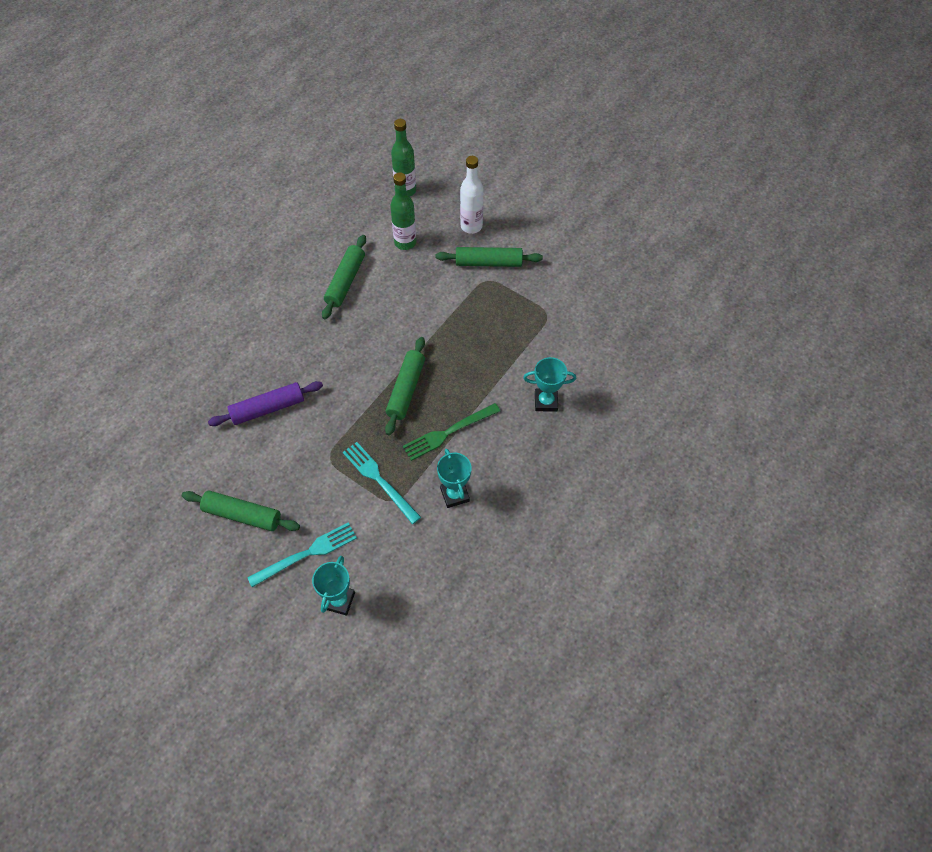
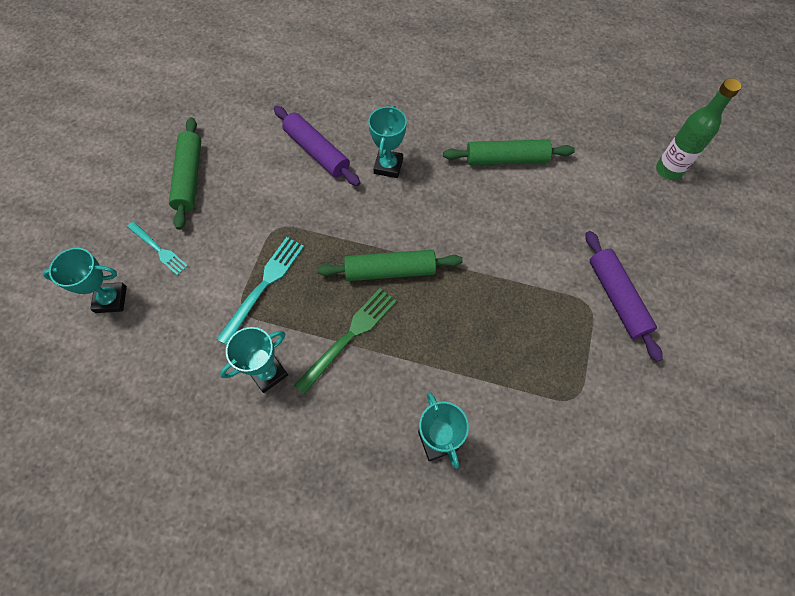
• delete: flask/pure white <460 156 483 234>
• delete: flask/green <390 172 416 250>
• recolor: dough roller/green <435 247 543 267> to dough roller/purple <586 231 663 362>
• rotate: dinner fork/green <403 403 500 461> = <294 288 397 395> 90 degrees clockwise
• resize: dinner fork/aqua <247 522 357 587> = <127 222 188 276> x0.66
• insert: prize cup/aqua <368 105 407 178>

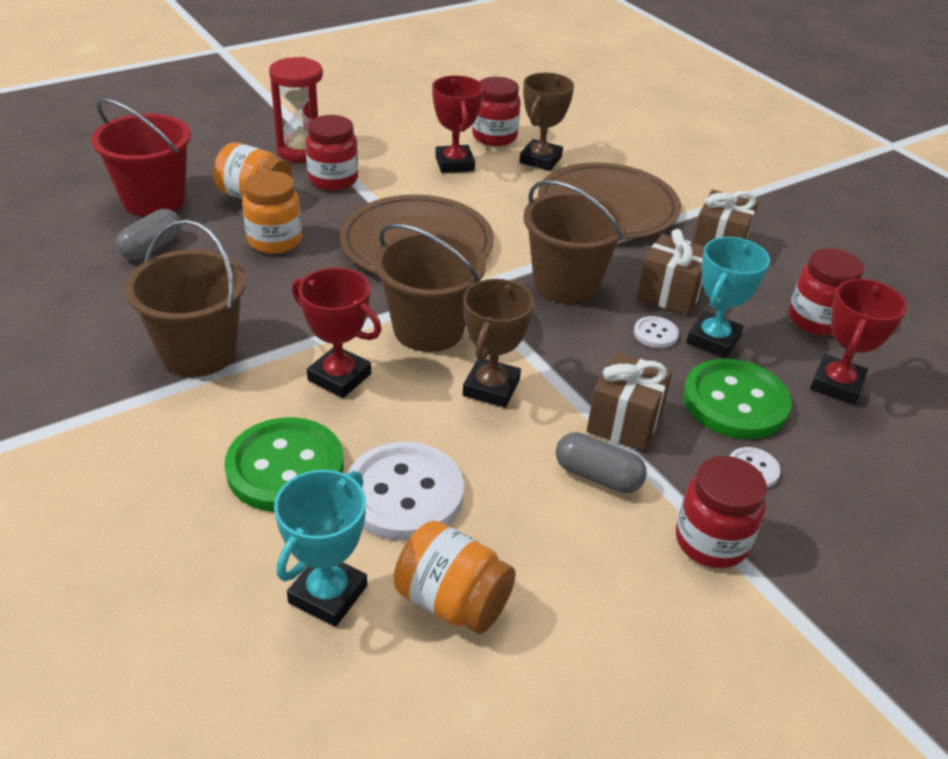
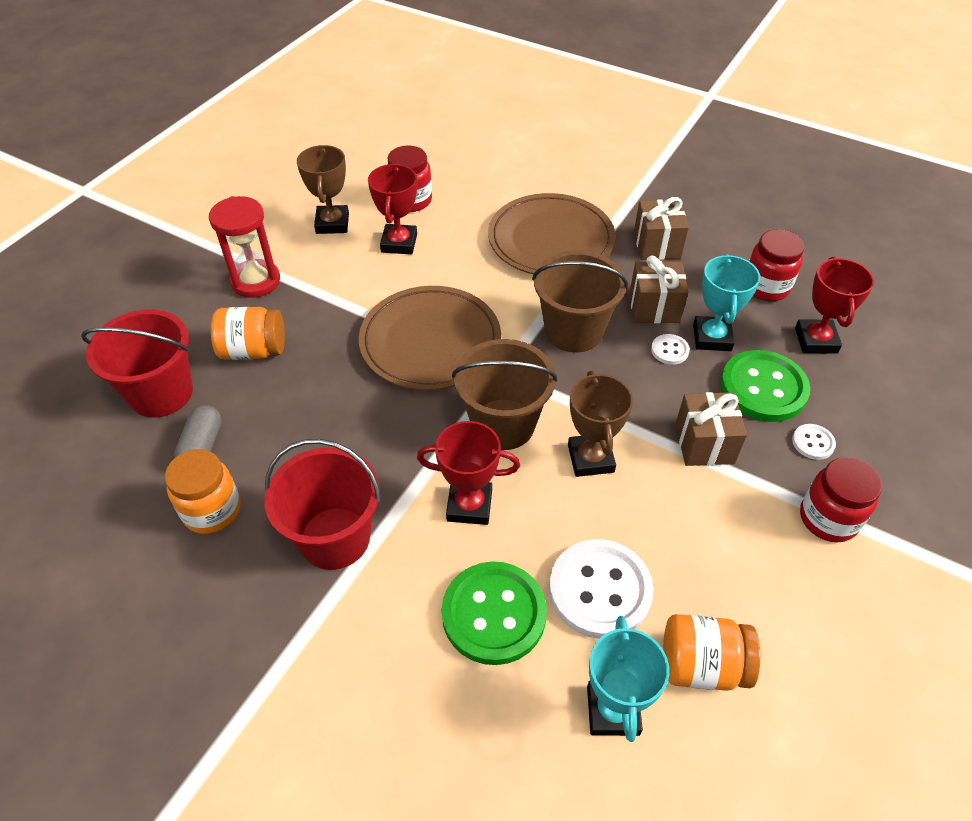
• move: prize cup/brown <519 73 574 171> to <297 145 349 234>
• rotate: prize cup/scarlet <432 76 484 173> = <368 164 417 255> 45 degrees clockwise
• delete: jar/scarlet <306 115 358 190>
• move: jar/orange <242 171 302 254> to <165 449 241 534>
• recolor: sand bucket/brown <125 220 246 377> to sand bucket/scarlet <264 439 381 570>
• delete: capsule/gray <556 432 647 493>

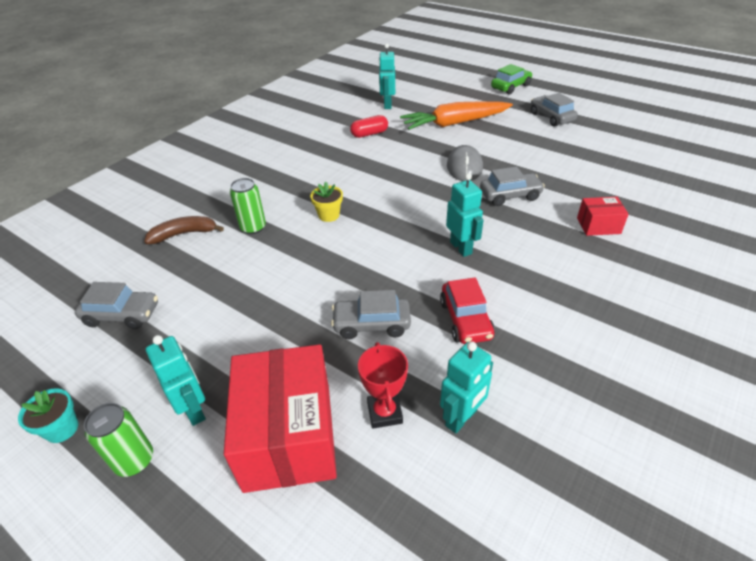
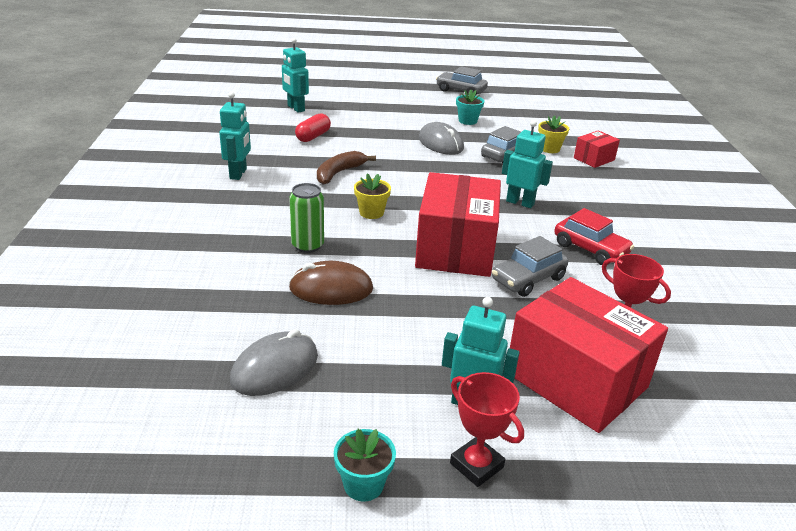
• delete: automobile/green <491 64 532 94>
• delete: toy carrot/orange <400 101 513 130>
• move: banana fruit/brown <144 216 224 244> to <317 151 376 184>
• replace: automobile/gray <75 282 158 329> to computer mouse/gray <230 329 318 396>
• move: toy robot/aqua <440 341 493 433> to <219 92 251 180>
• replace: tin/green <84 403 153 477> to prize cup/scarlet <450 372 524 487>
• insert: flower pot/aqua <456 90 484 125>
• insert: flower pot/yellow <538 116 569 153>
• insert: parcel/scarlet <415 172 501 277>
• insert: computer mouse/brown <289 261 373 305>

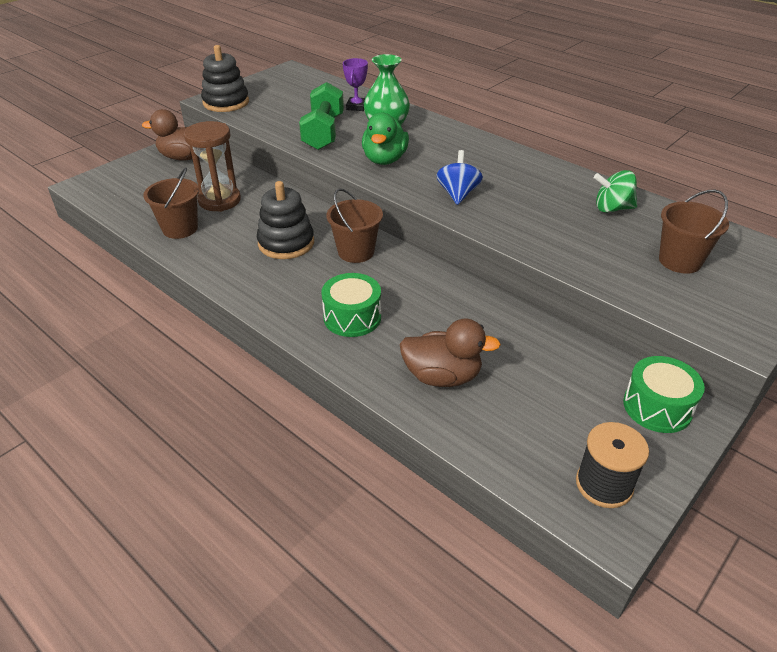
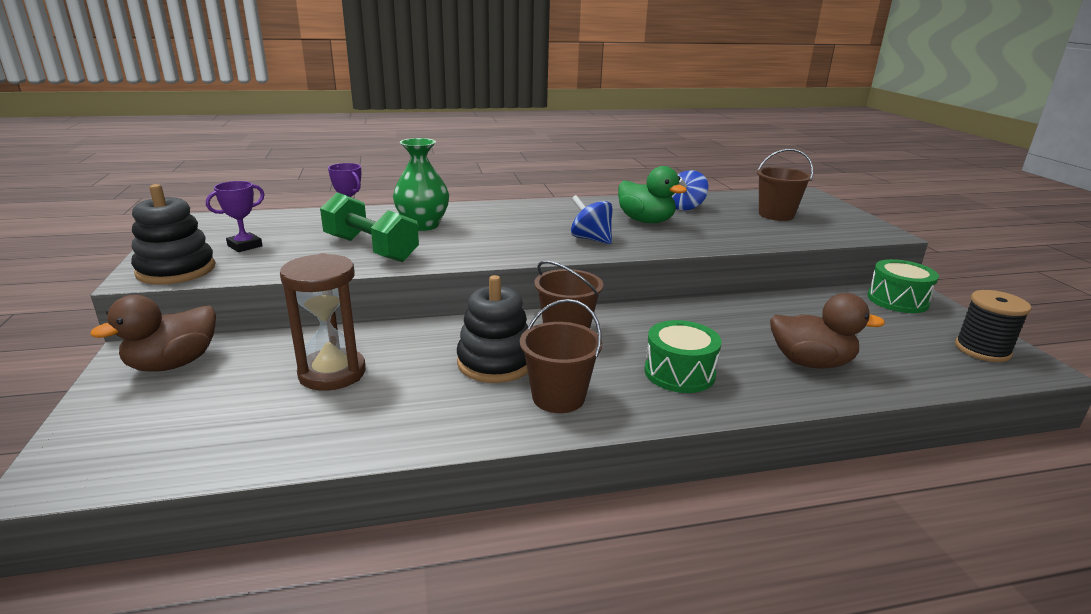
• move: duck/green <362 113 409 165> to <618 166 687 223>
• move: sand bucket/brown <143 168 199 239> to <520 299 602 413>
• recolor: whirligig/green <594 170 637 213> to whirligig/blue <672 170 708 210>
• rotate: duck/brown <400 319 501 387> = <770 293 885 369> 60 degrees clockwise
• insert: prize cup/purple <206 181 265 252>

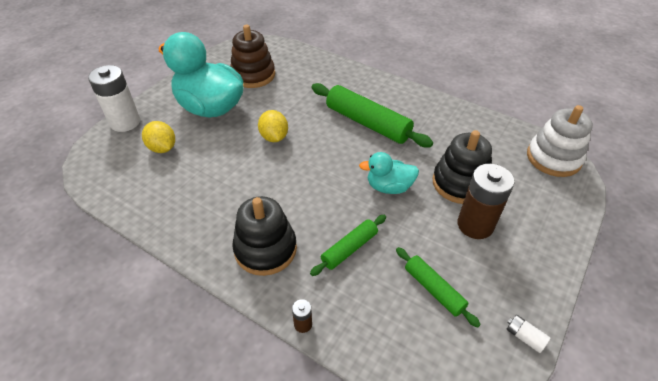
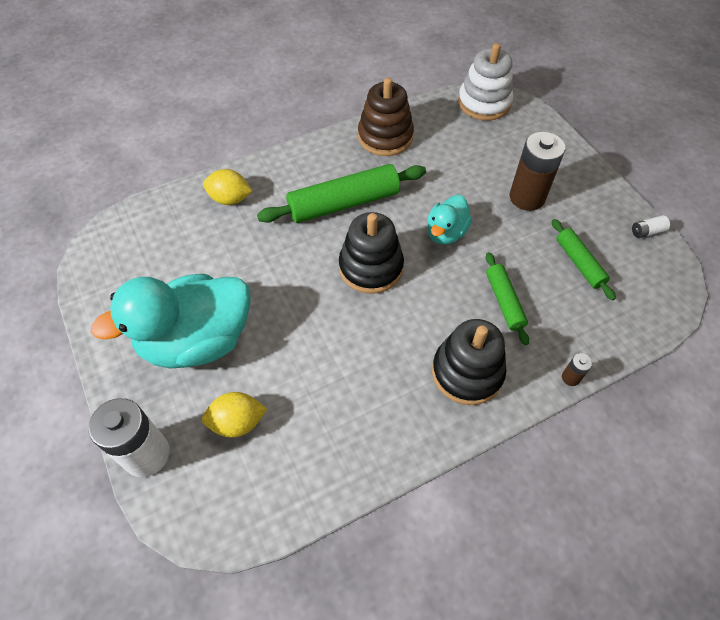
• move: stacking rings/brown <230 25 275 88> to <358 78 414 156>
• move: citrus fruit/yellow <258 110 288 142> to <203 169 252 205>
• move: stacking rings/ebony <433 130 492 204> to <339 212 404 294>
• rotate: dough roller/green <396 247 481 328> = <552 219 616 300> 75 degrees clockwise

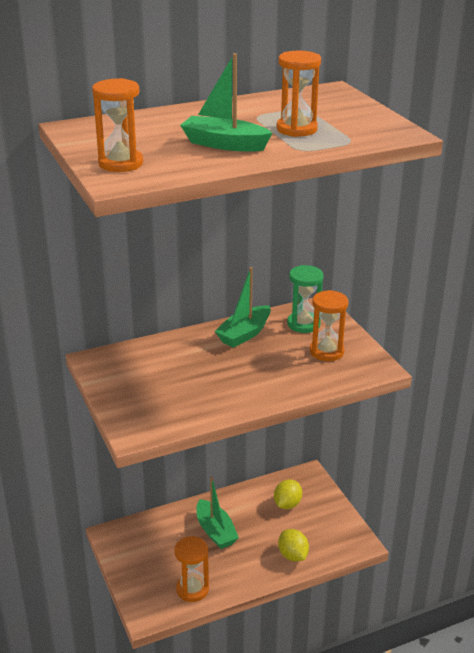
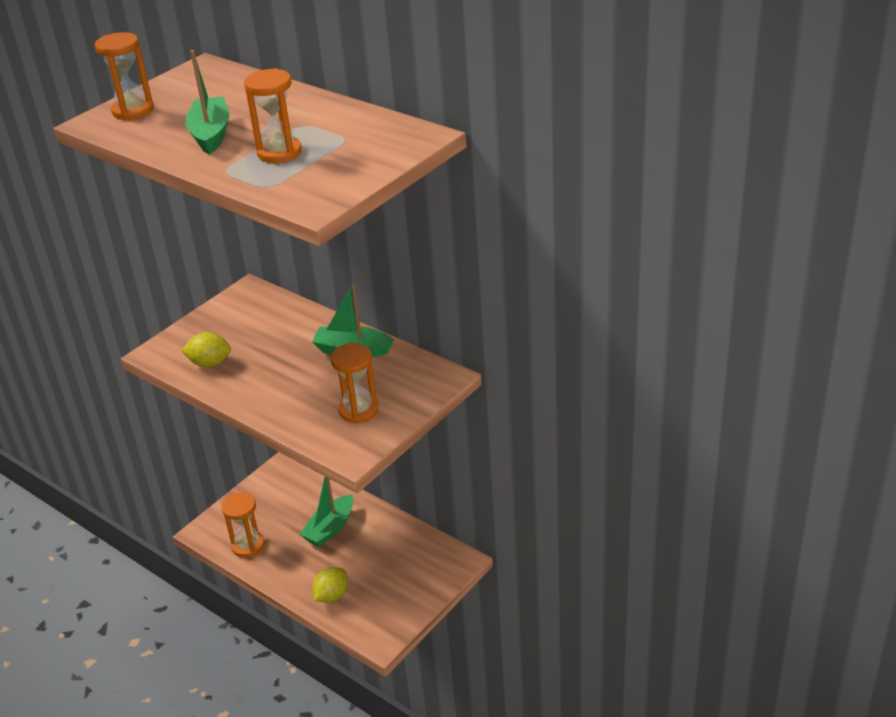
• delete: sand timer/green <287 265 324 333>
• move: citrus fruit/yellow <274 480 302 509> to <181 332 231 367>

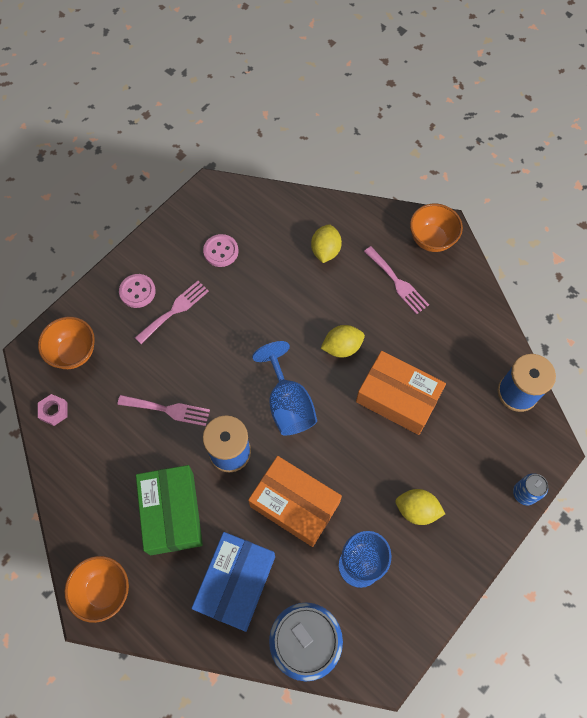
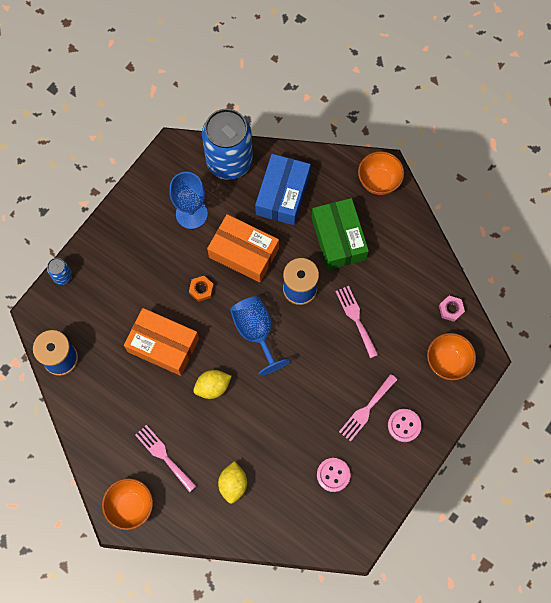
• rotate: dinner fork/rosy <117 395 210 426> = <335 286 378 358> 60 degrees clockwise
• delete: citrus fruit/yellow <395 489 445 525>
• insert: hex nut/orange <189 276 214 302>

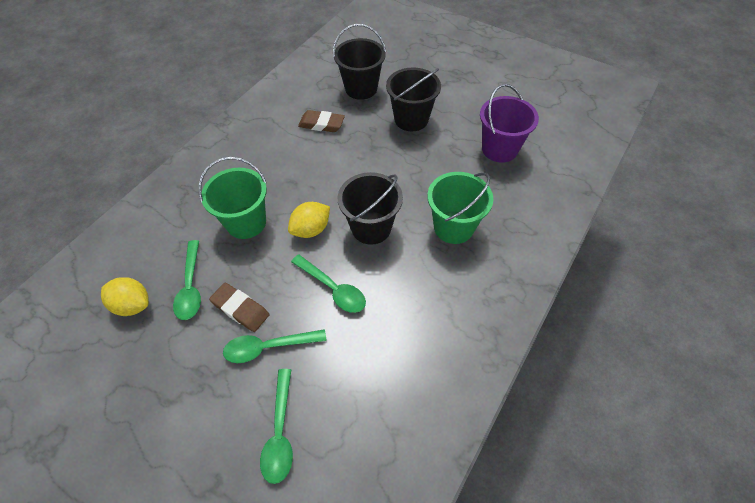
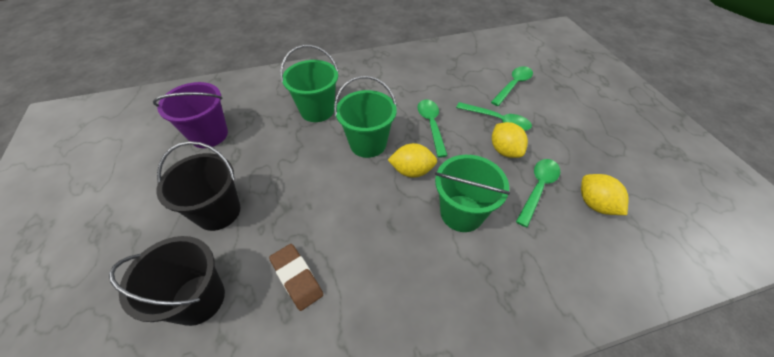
• recolor: sand bucket/ebony <338 172 403 245> to sand bucket/green <334 76 397 158>
• replace: eraser/brown <209 283 269 332> to citrus fruit/yellow <492 122 528 158>

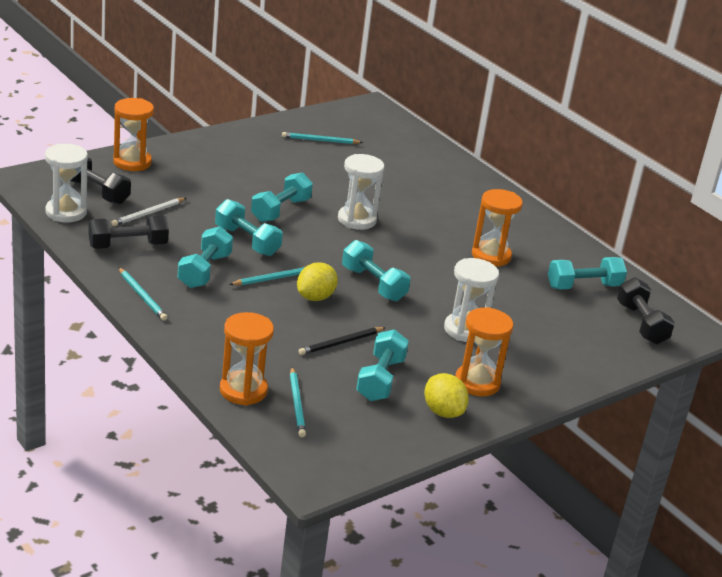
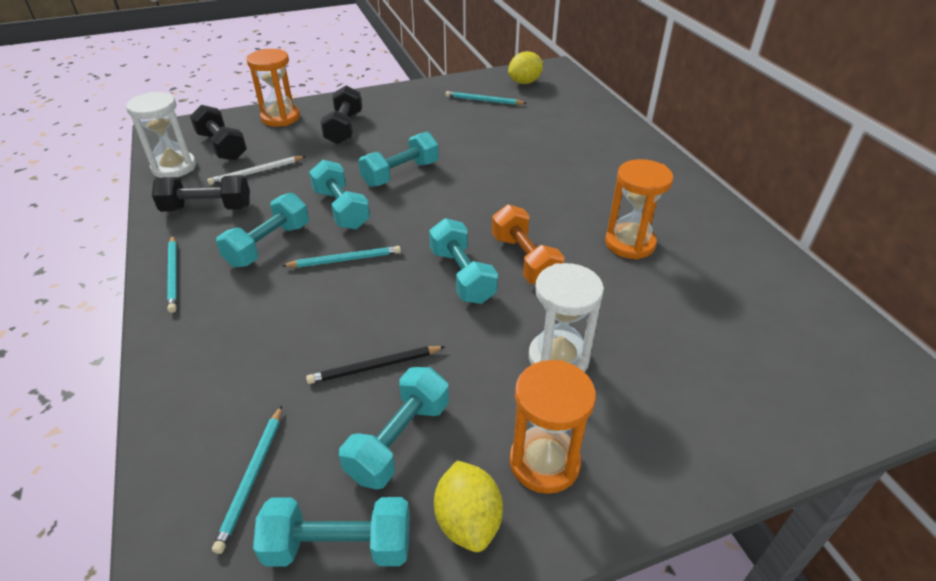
• delete: sand timer/pure white <338 154 384 230>
• move: hand weight/aqua <548 257 627 289> to <253 497 410 567>
• move: citrus fruit/yellow <297 263 338 301> to <508 51 543 84>
• move: hand weight/ebony <617 277 675 344> to <320 85 362 144>
• delete: sand timer/orange <220 312 274 406>
• insert: hand weight/orange <492 204 565 284>

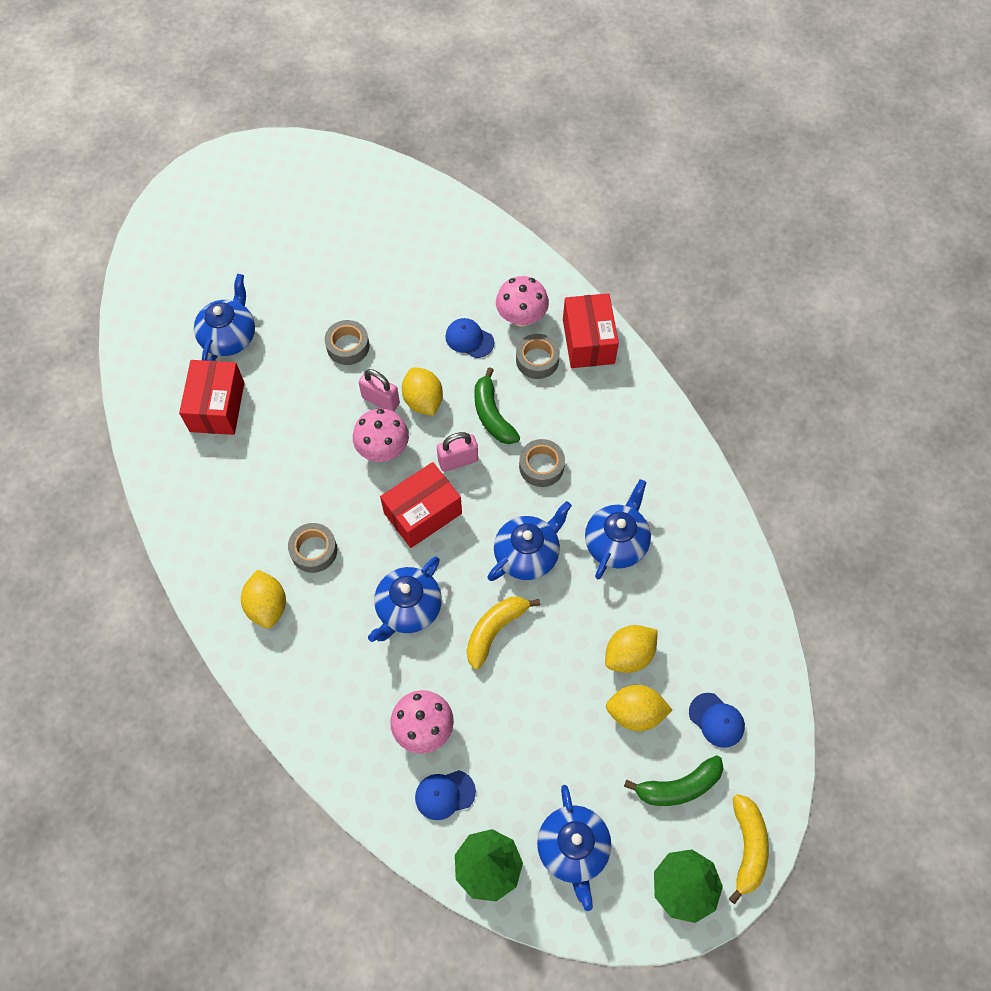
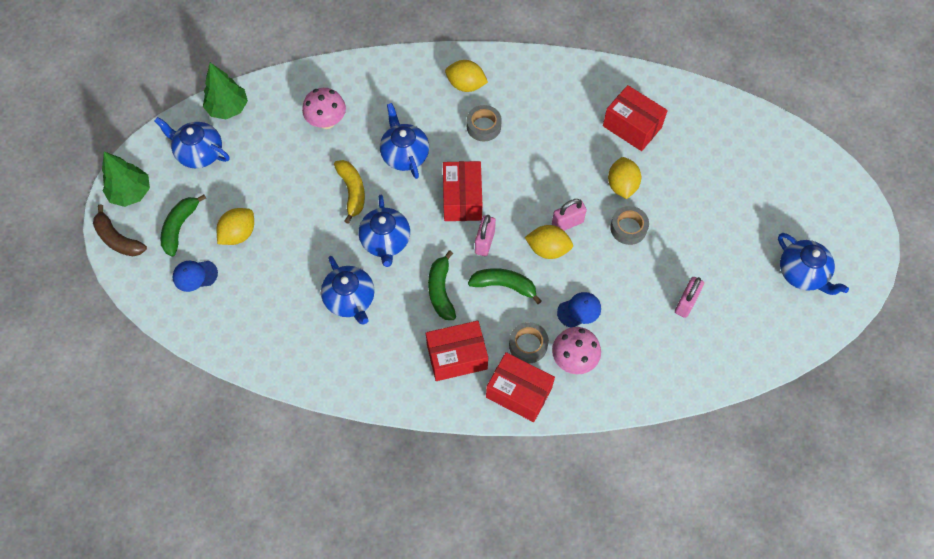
• move: teapot/blue <194 274 255 361> to <778 233 849 295>
• delete: toadstool/rosy <353 408 409 462>
• replace: roll of tape/gray <519 439 565 487> to banana fruit/green <428 250 456 320>
• move: citrus fruit/yellow <605 625 658 673> to <608 157 641 199>
• delete: peaked cap/blue <415 770 476 820>
• recolor: banana fruit/yellow <729 794 769 904> to banana fruit/brown <93 205 147 256>
• insert: small lock/rosy <675 277 704 318>
• insert: parcel/scarlet <426 321 488 381>

